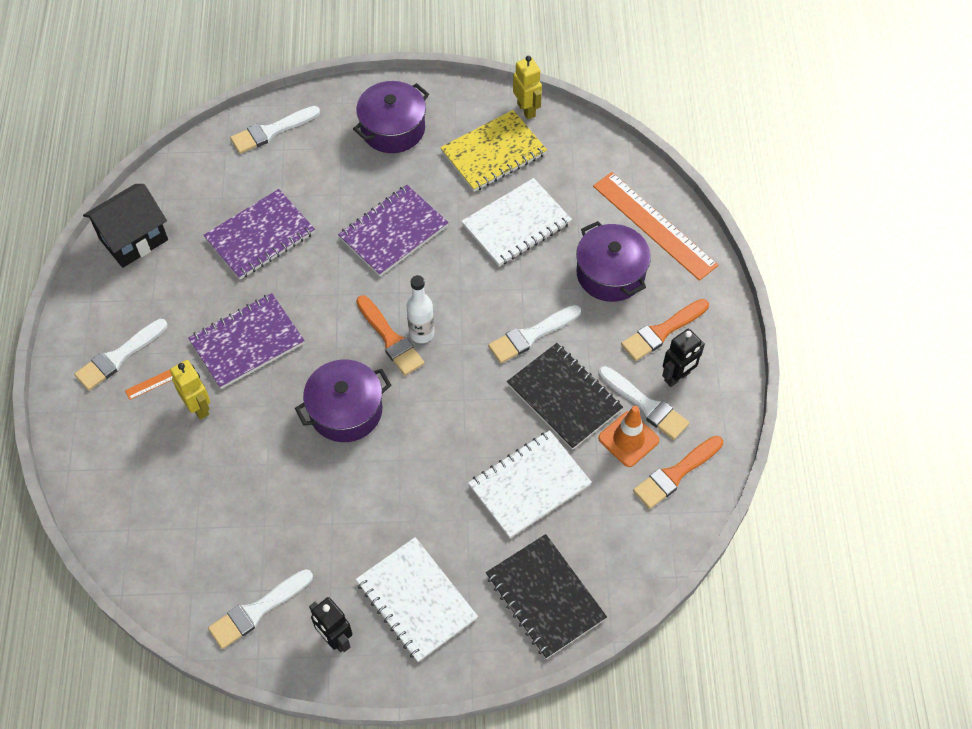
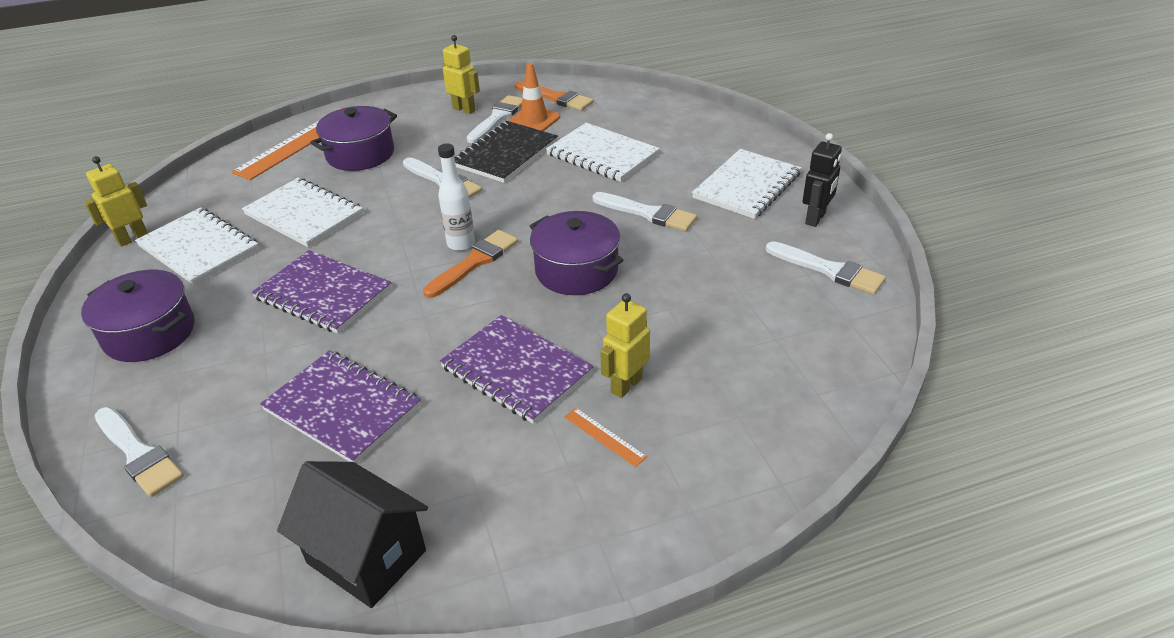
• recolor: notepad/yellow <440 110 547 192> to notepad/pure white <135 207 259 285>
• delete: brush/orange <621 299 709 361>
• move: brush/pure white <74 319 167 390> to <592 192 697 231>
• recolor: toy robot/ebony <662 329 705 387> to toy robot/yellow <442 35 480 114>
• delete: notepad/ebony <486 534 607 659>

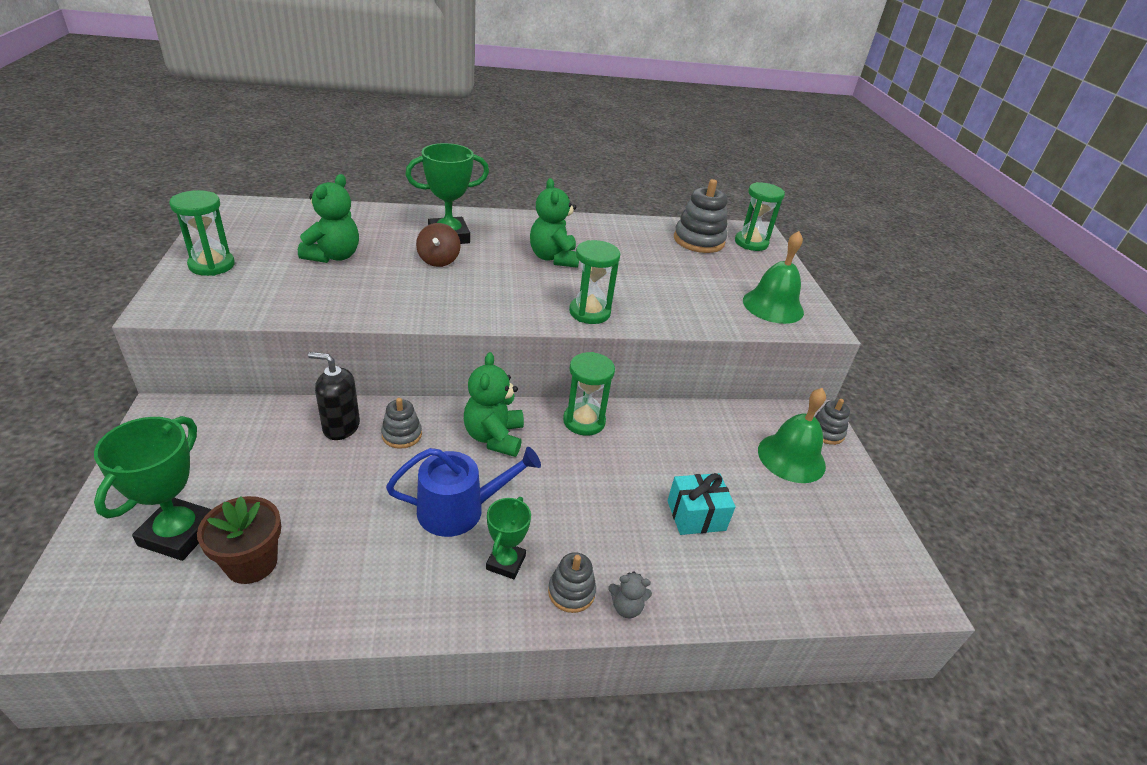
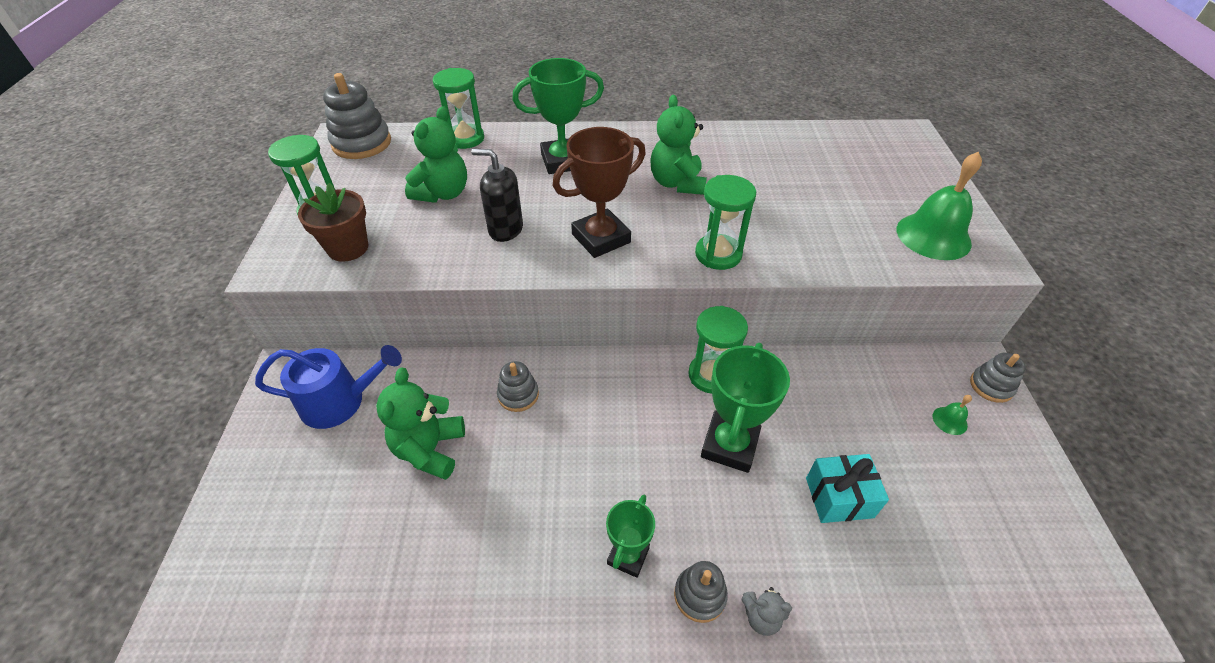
• move: stacking rings/gray <674 179 728 253> to <323 73 391 159>
• move: sand timer/green <735 182 785 251> to <433 68 484 149>
• delete: whirligig/brown <416 223 461 267>
• move: soap pump/ebony <308 352 360 440> to <471 149 523 242>
• move: teddy/green <464 352 524 457> to <376 368 465 480>
• resize: hand bell/green <758 388 826 483> = <933 395 972 435> x0.43
• move: prize cup/green <94 416 212 561> to <701 343 790 473>
• move: sprinkling can/blue <386 447 541 537> to <255 345 402 429>
• move: flower pot/brown <197 496 281 584> to <298 183 368 262>
• insert: prize cup/brown <553 127 646 258>

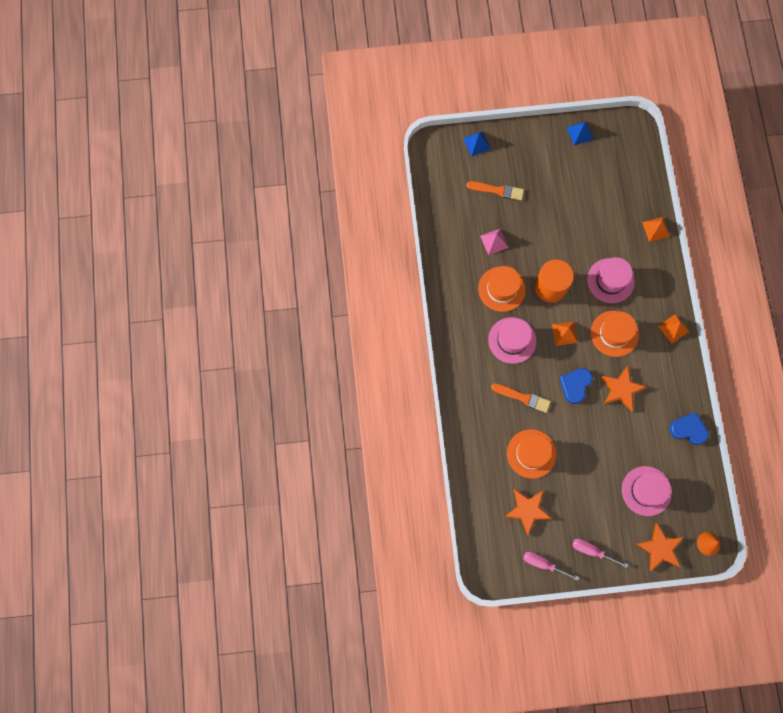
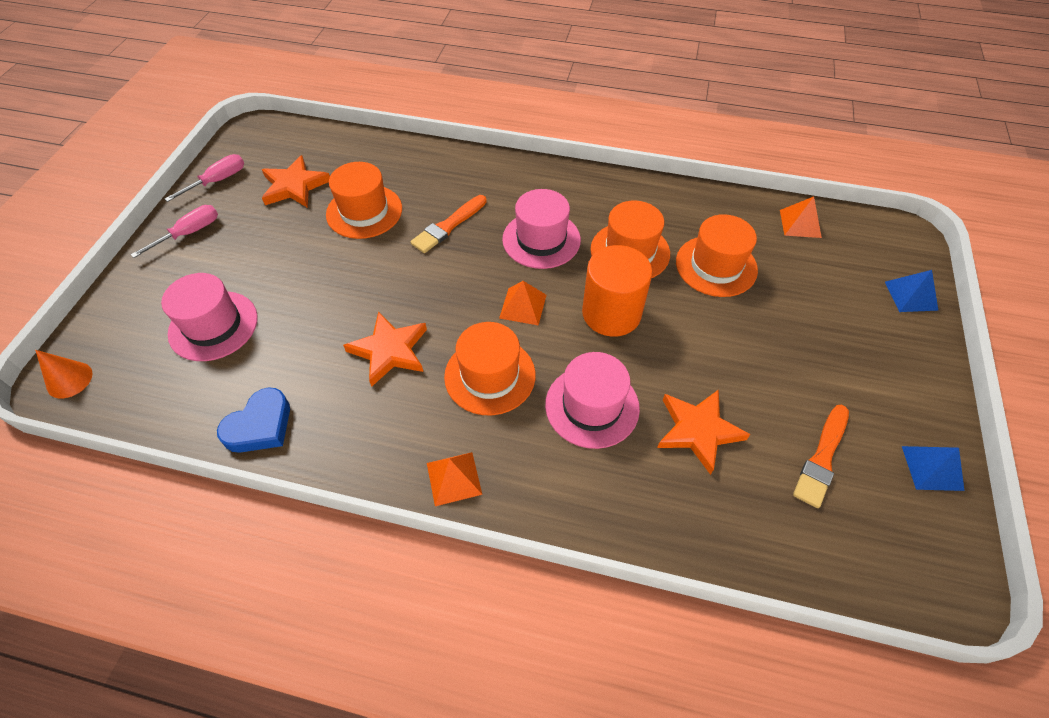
• move: brush/orange <466 181 524 201> to <793 405 849 508>
• move: pyramid shape/orange <642 217 670 242> to <780 197 822 238>
• replace: pyramid shape/rosy <480 229 509 255> to tall hat/orange <676 214 758 297>
• delete: heart/blue <559 368 593 404>
• move: five-pointed star/orange <636 523 684 571> to <657 389 750 475>

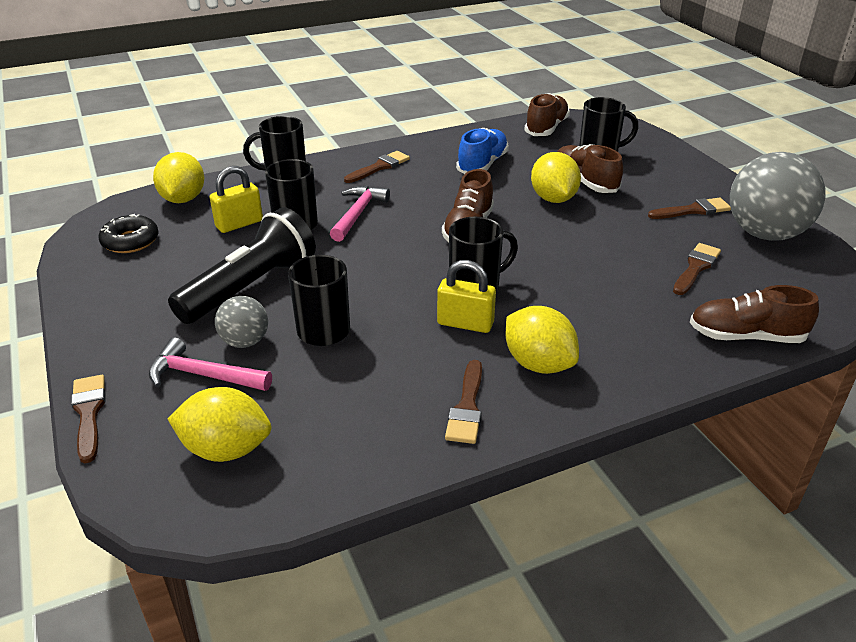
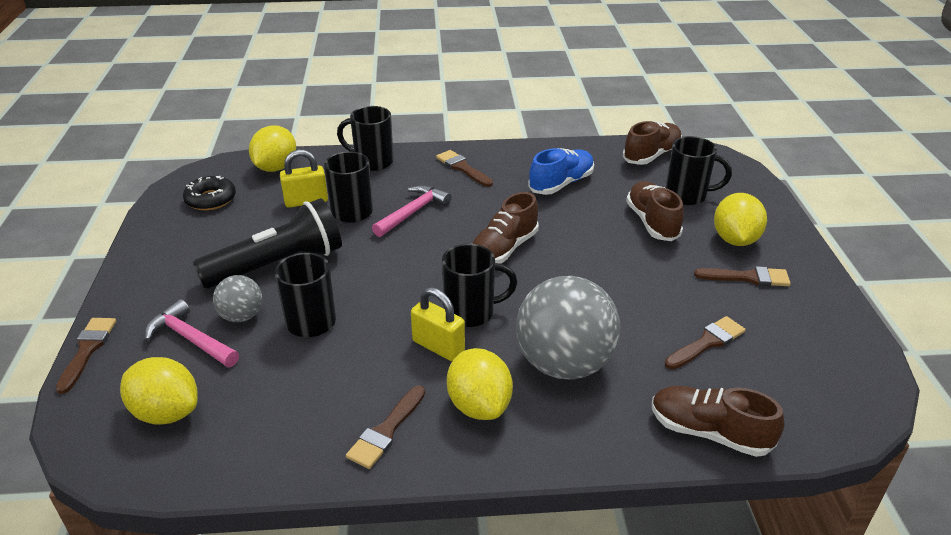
• rotate: brush/brown <344 151 410 183> = <436 150 493 187> 105 degrees counterclockwise
• move: citrus fruit/yellow <531 152 581 203> to <714 193 767 246>
• move: ball/gray <730 152 825 241> to <516 276 621 380>

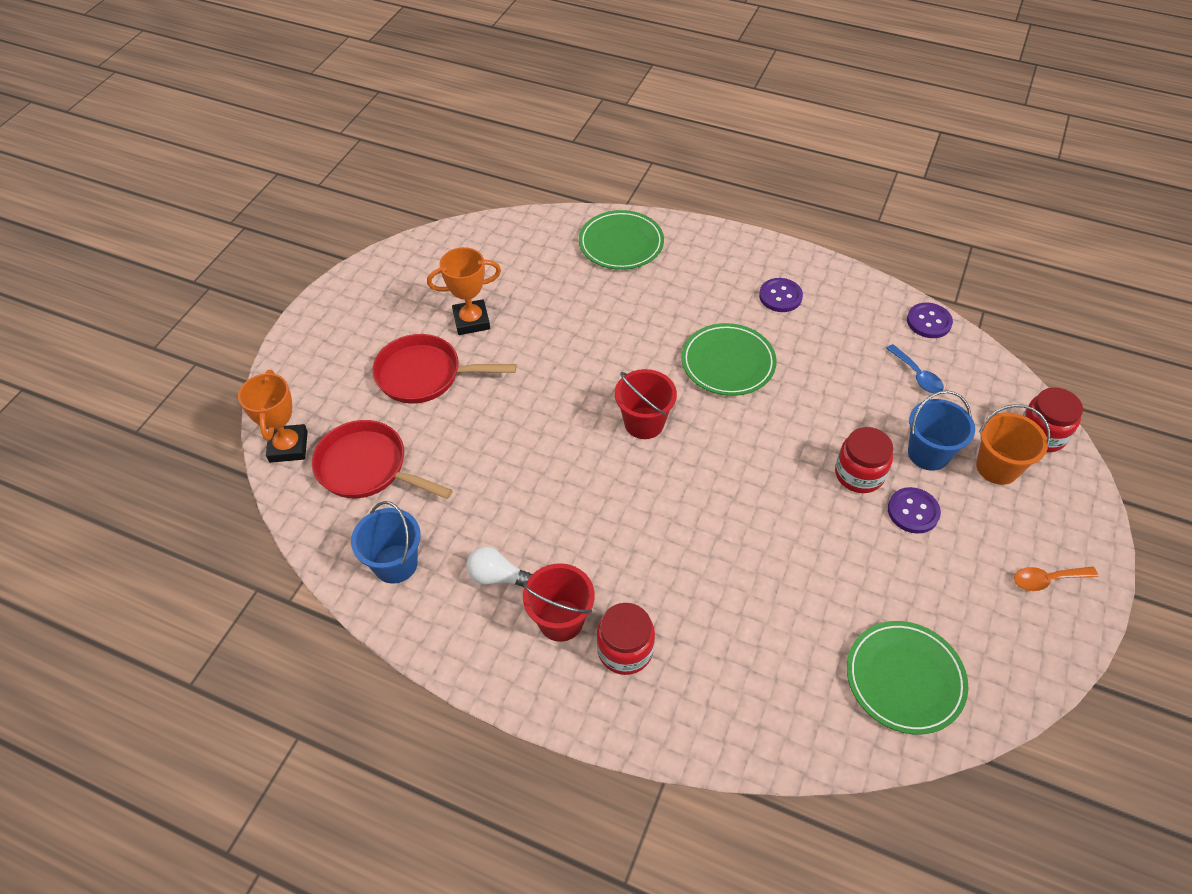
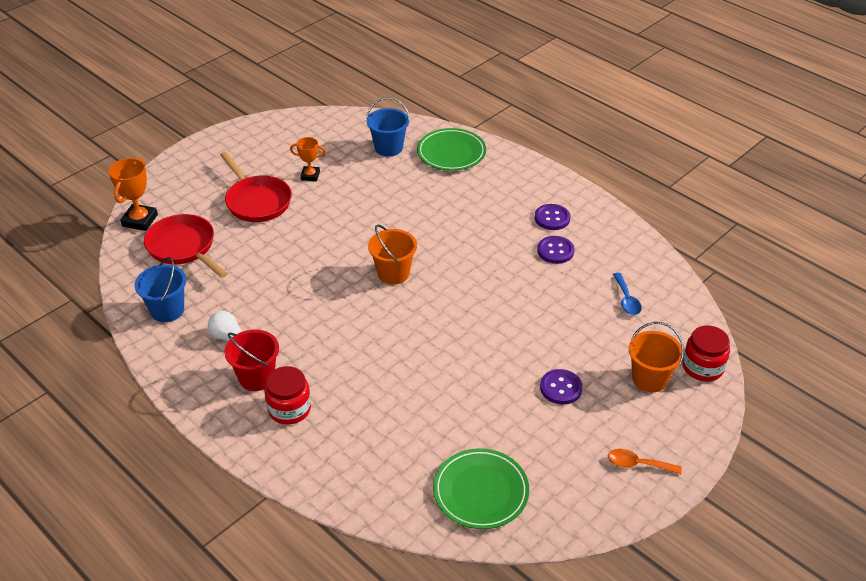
• resize: prize cup/orange <427 247 501 335> = <290 137 326 181> x0.65
• move: shirt button/purple <907 303 953 338> to <537 236 574 264>
• delete: plate/green <681 323 777 396>
• rotate: frying pan/scarlet <372 334 516 404> = <220 152 292 222> 150 degrees counterclockwise
• recolor: sand bucket/scarlet <615 369 677 439> to sand bucket/orange <368 224 417 285>
• move: sand bucket/blue <908 390 975 471> to <366 97 410 156>
• delete: jar/scarlet <835 427 893 493>

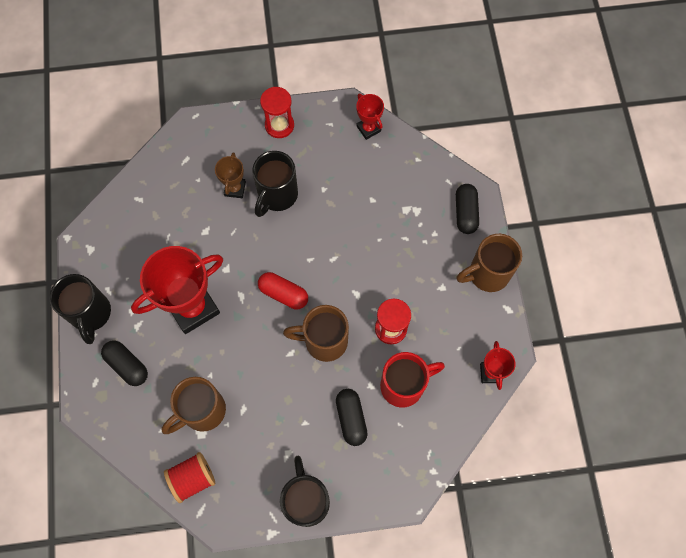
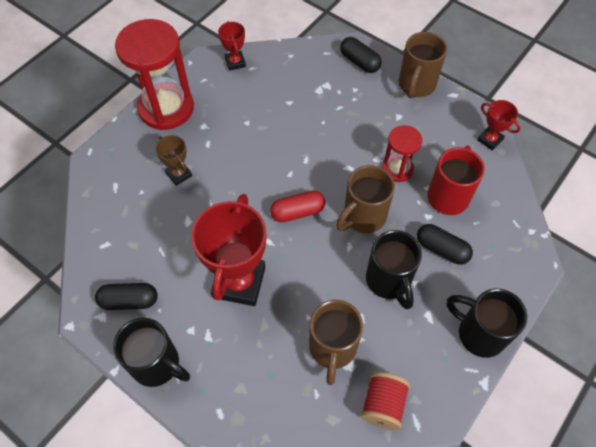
• resize: sand timer/scarlet <260 87 294 138> = <115 19 194 130> x1.87
• rotate: prize cup/scarlet <356 94 384 140> = <218 21 246 71> 60 degrees clockwise
• move: tea mug/ebony <252 151 298 217> to <366 230 422 309>
• move: capsule/ebony <101 340 148 386> to <95 283 158 310>

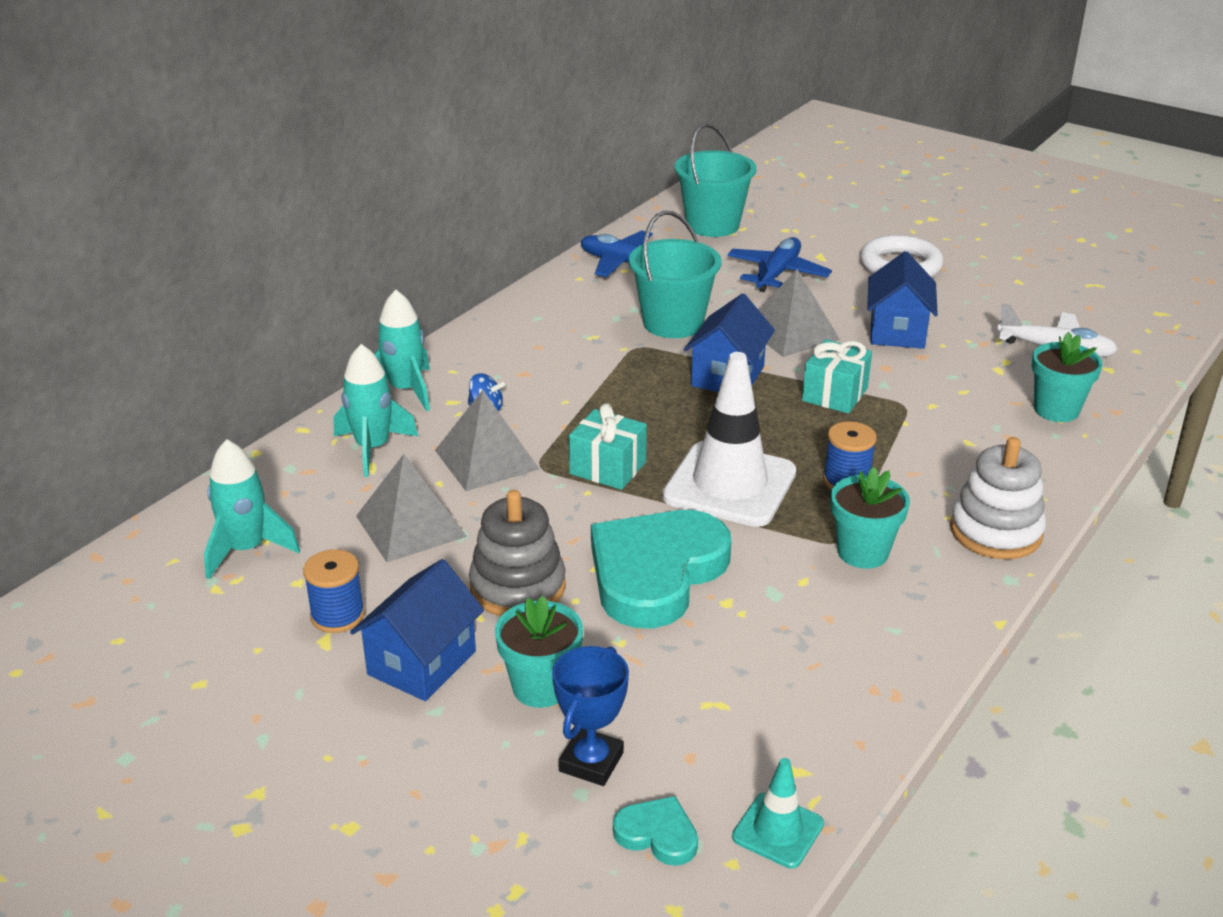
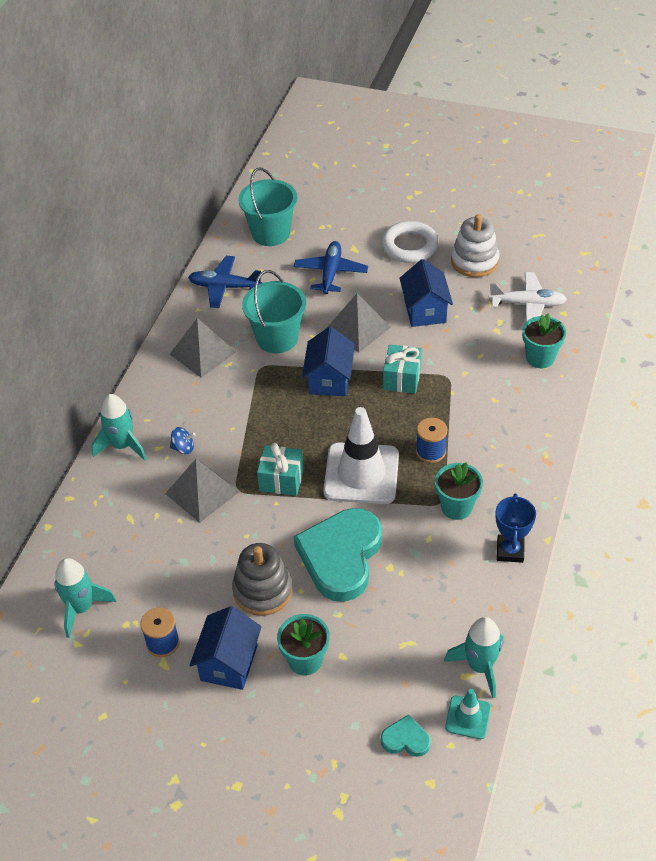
• move: rocket/aqua <334 344 418 477> to <444 617 504 698>
• move: stacking rings/pure white <950 437 1046 559> to <451 214 500 277>
• move: pyramid shape/gray <356 454 467 562> to <170 318 236 378>
• move: prize cup/blue <552 646 629 786> to <495 494 536 563>

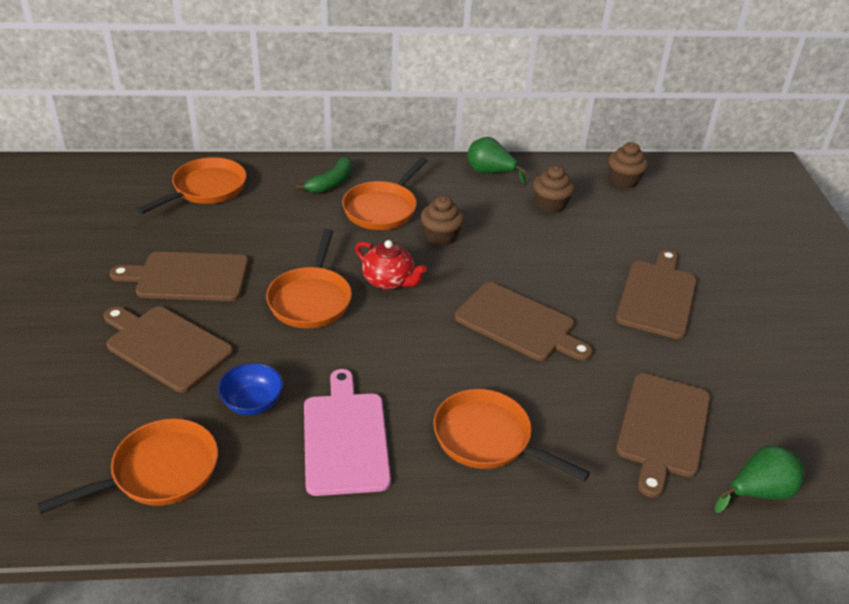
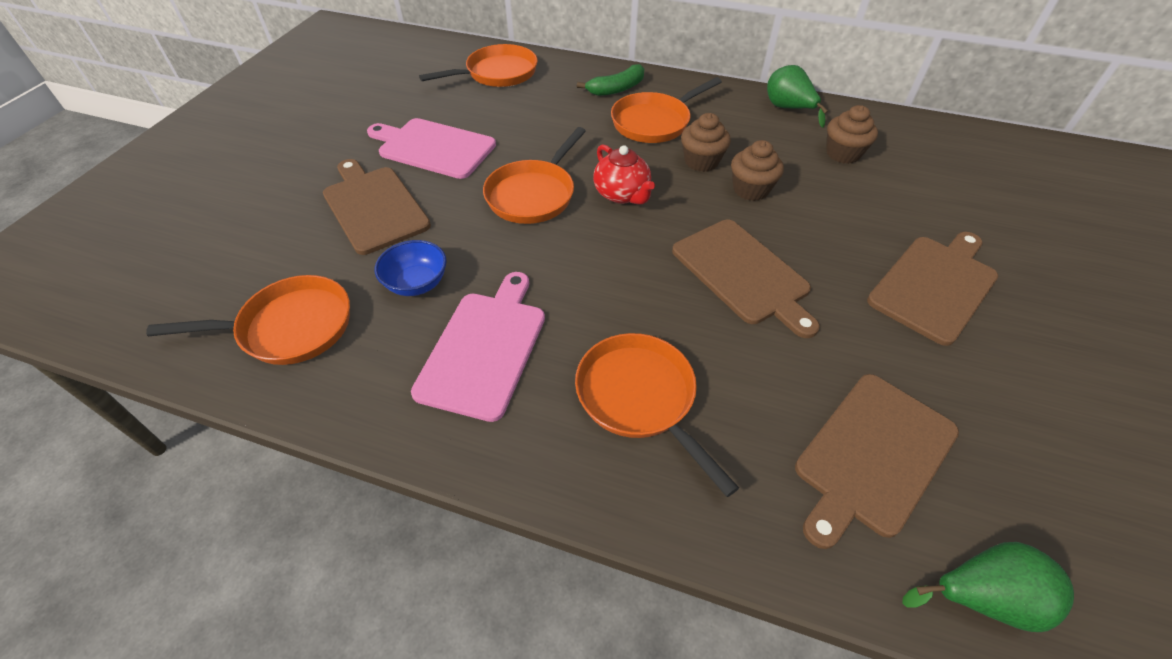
• move: cupcake/brown <608 142 648 188> to <731 140 784 201>
• recolor: cutting board/brown <110 252 249 301> to cutting board/rosy <367 118 496 179>

